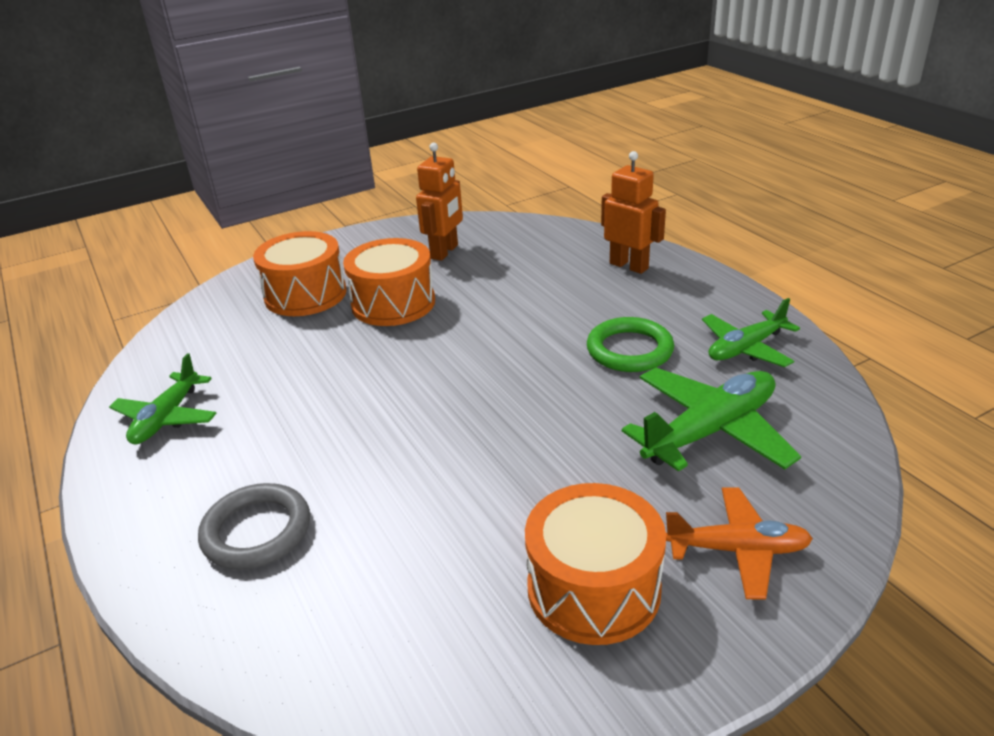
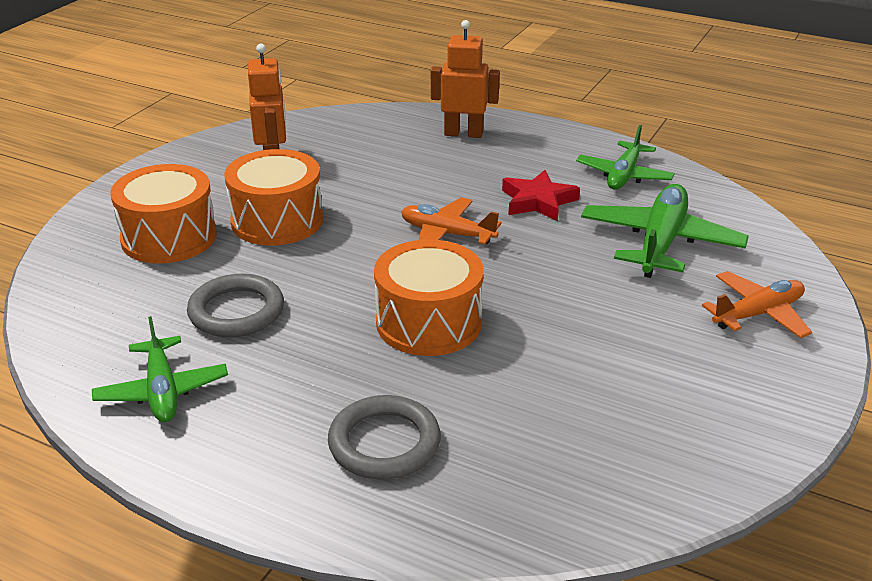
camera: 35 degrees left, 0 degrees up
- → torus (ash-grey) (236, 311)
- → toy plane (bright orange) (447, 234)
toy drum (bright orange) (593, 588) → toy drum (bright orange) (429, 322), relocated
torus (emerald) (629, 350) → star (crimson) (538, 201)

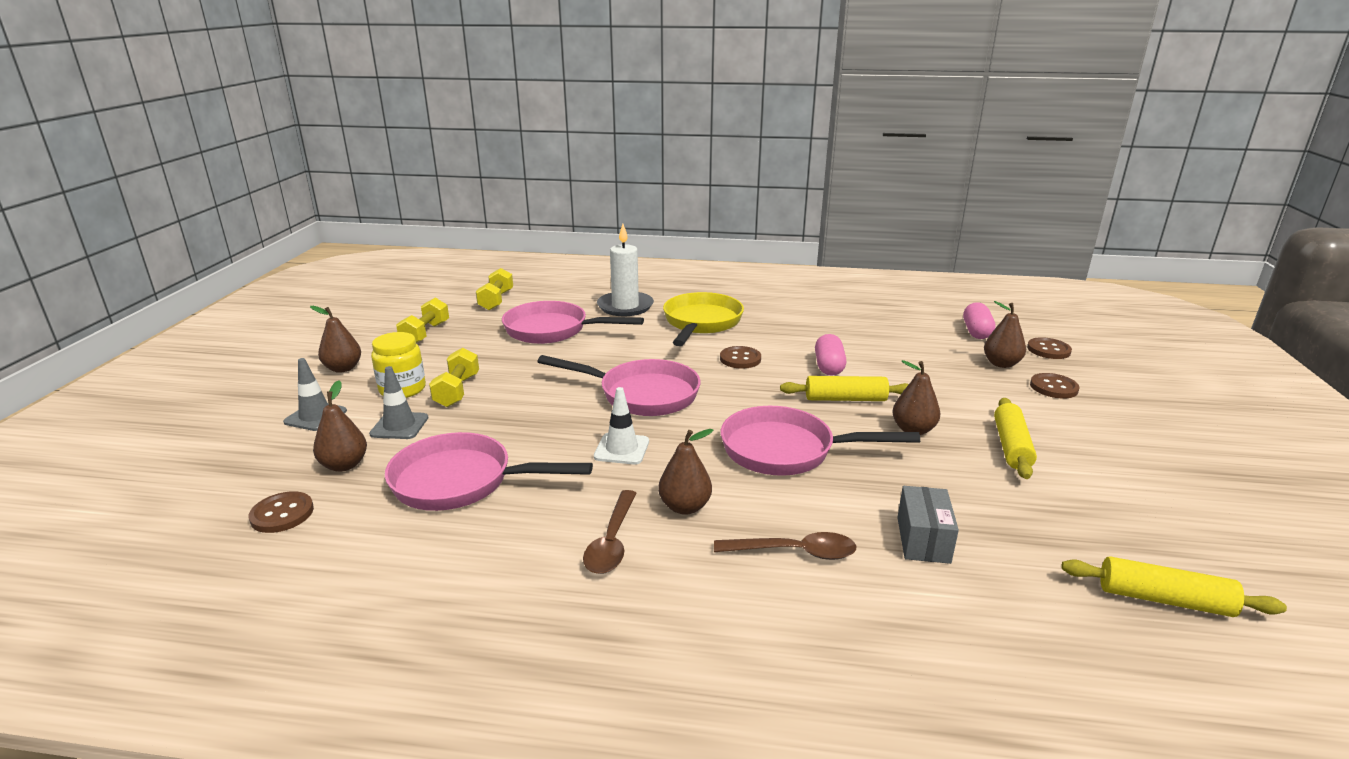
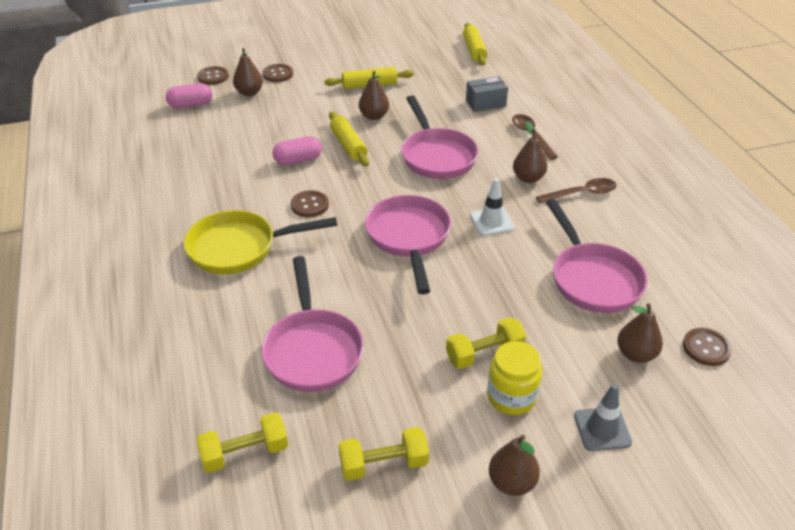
camera: 115 degrees left, 15 degrees up
safety cone (ash-grey) (399, 426) → -
wax candle (pure white) (625, 306) → -

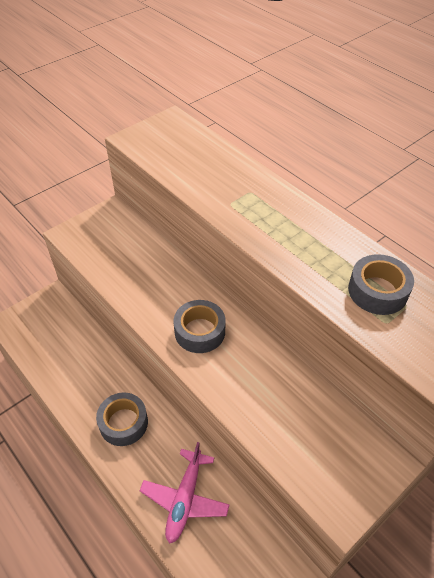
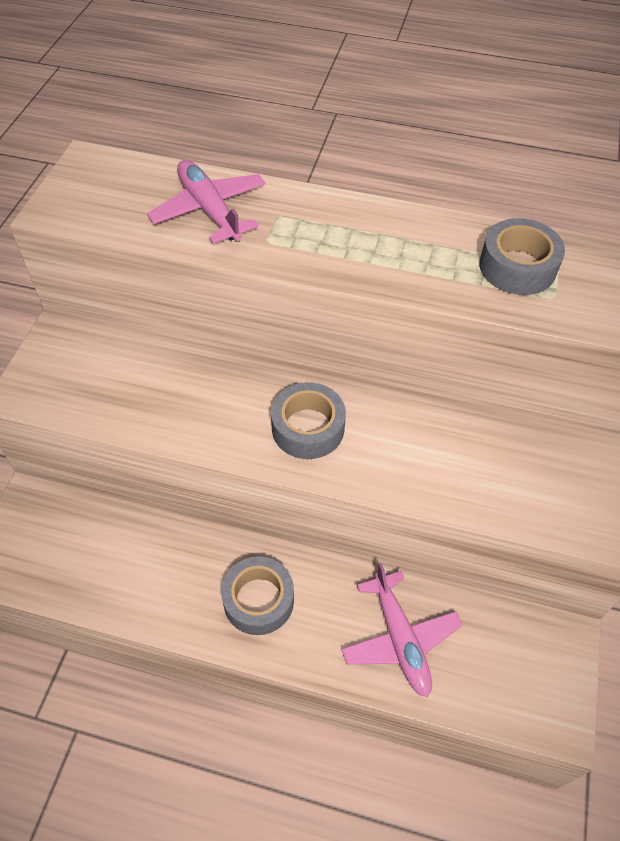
camera: 35 degrees left, 5 degrees up
- → toy plane (rose-pink) (209, 210)

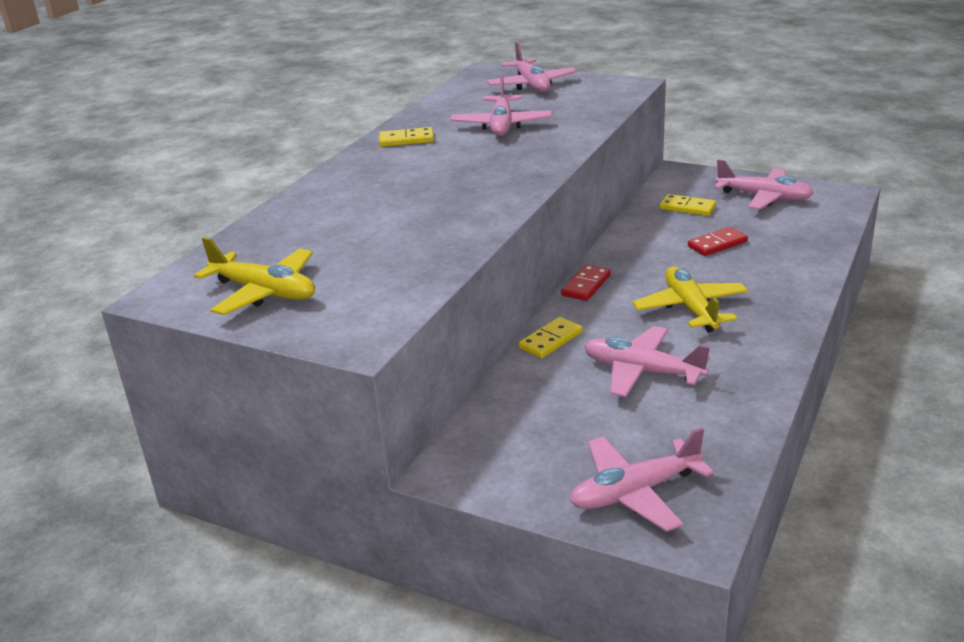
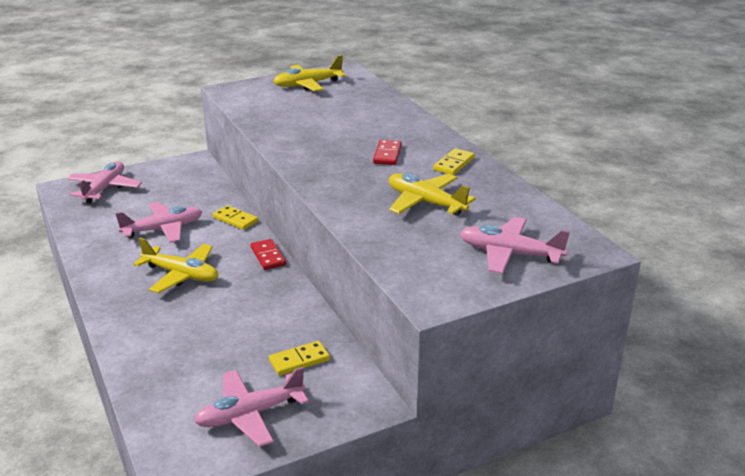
camera: 125 degrees right, 0 degrees up
domino tile (crimson) (717, 244) → domino tile (crimson) (387, 154), relocated
toy plane (rose-pink) (501, 125) → toy plane (yellow) (425, 202)
domino tile (yellow) (551, 340) → domino tile (yellow) (235, 219), 45 degrees counterclockwise

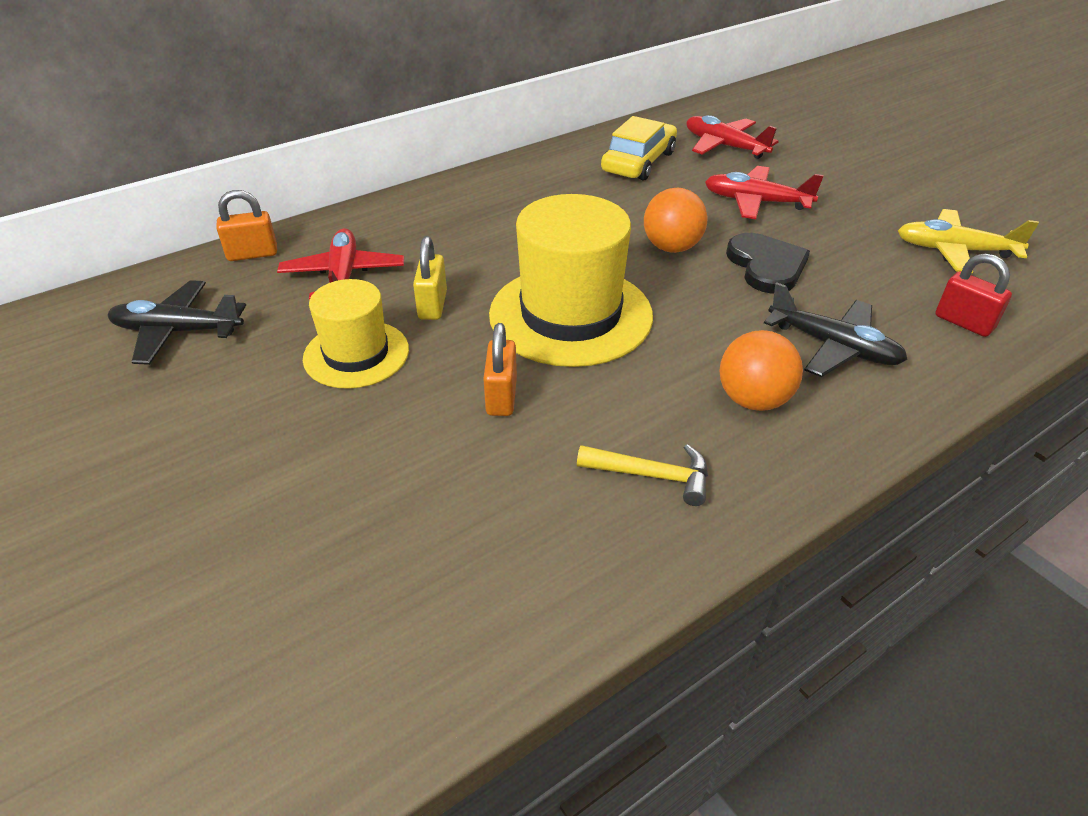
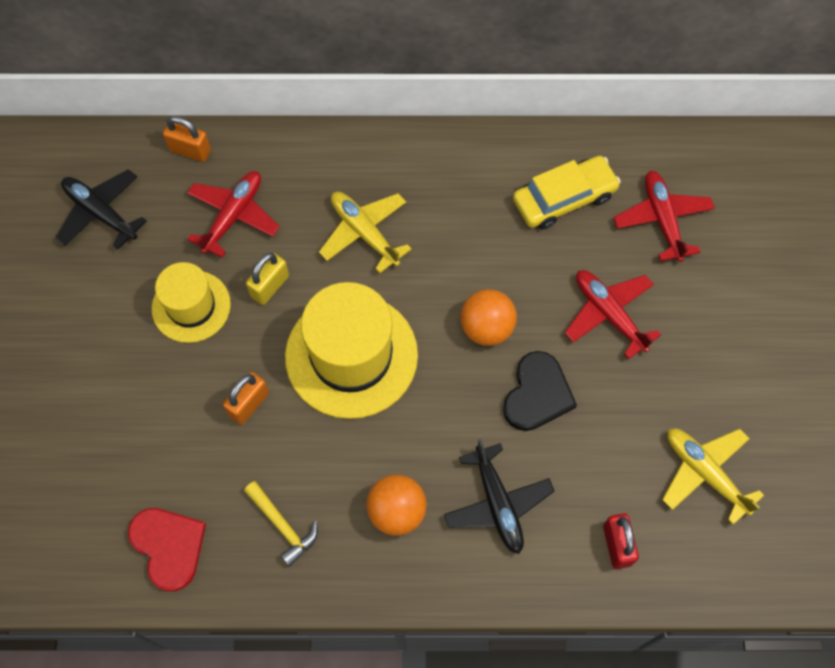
camera: 35 degrees right, 25 degrees up
- → heart (crimson) (169, 546)
- → toy plane (yellow) (364, 233)

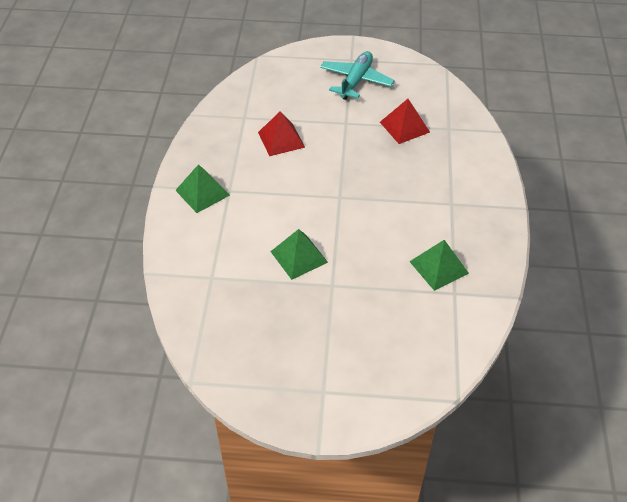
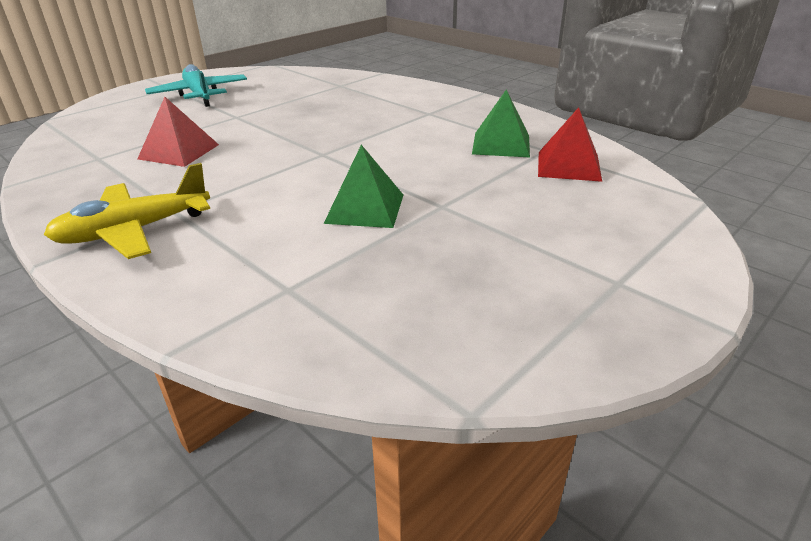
camera: 50 degrees left, 15 degrees down
solid pyramid (crimson) (404, 127) → solid pyramid (crimson) (568, 166), relocated
solid pyramid (emerald) (202, 192) → toy plane (yellow) (134, 231)

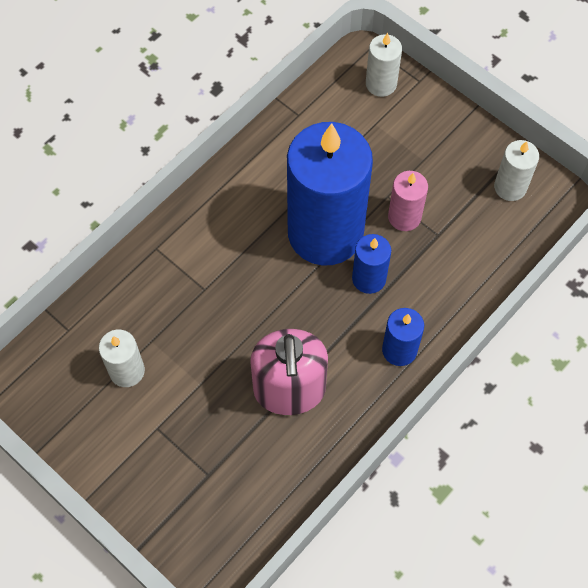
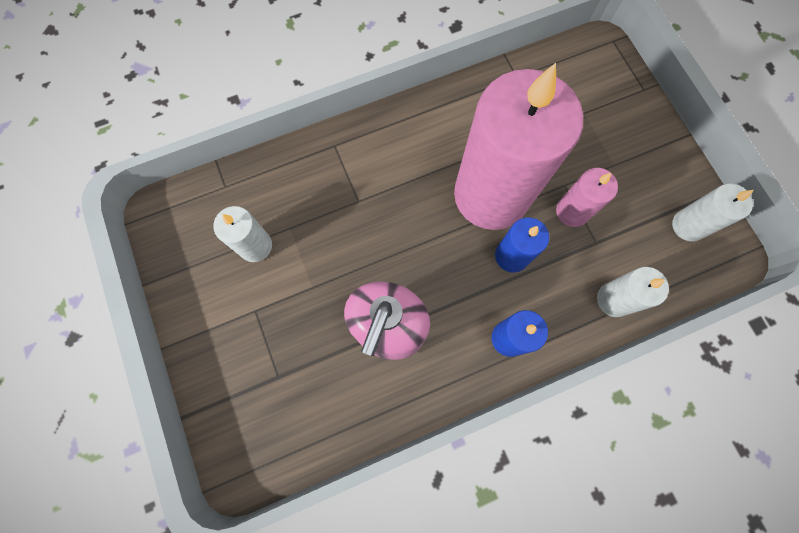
camera: 25 degrees right, 10 degrees up
wax candle (pure white) (381, 84) → wax candle (pure white) (613, 300), relocated
wax candle (cobalt) (325, 233) → wax candle (rose-pink) (491, 195)

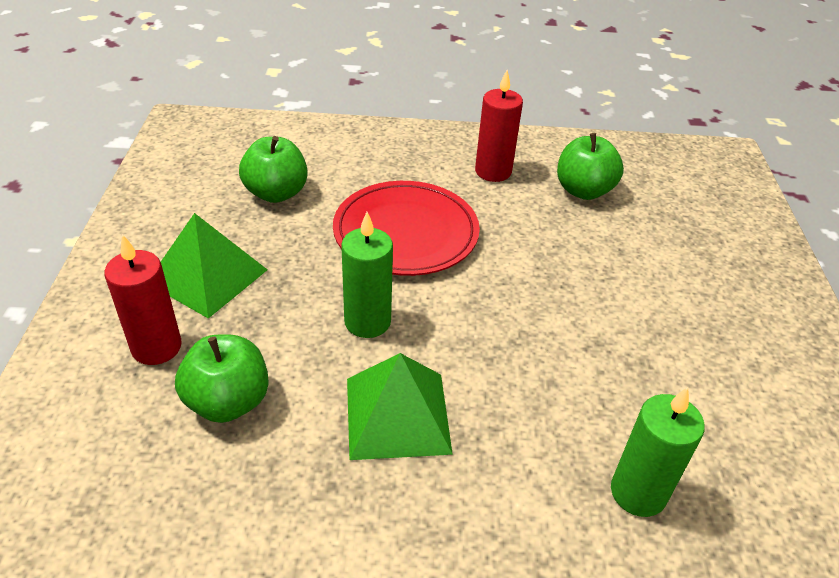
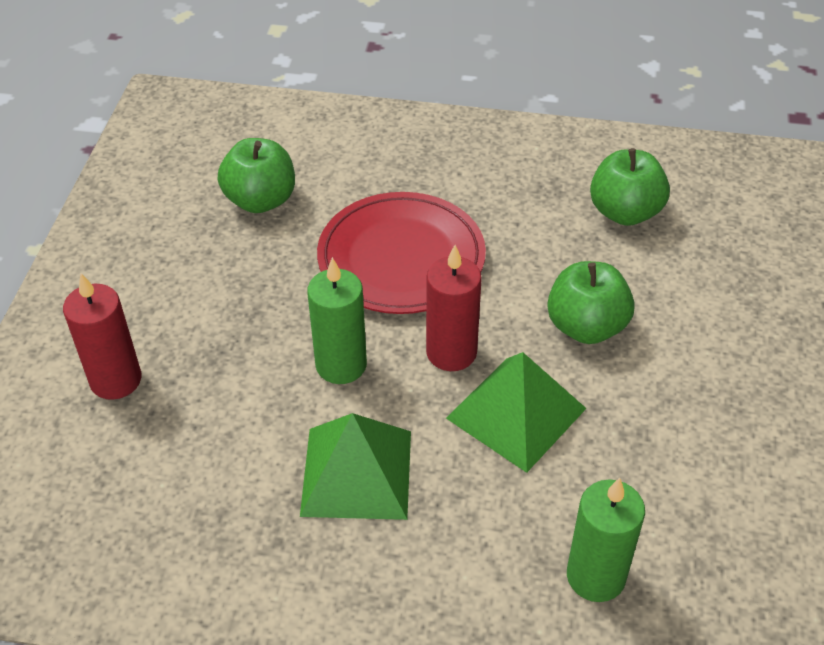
camera: 10 degrees right, 5 degrees up
solid pyramid (emerald) (208, 276) → solid pyramid (emerald) (516, 413), relocated
toy apple (emerald) (228, 401) → toy apple (emerald) (586, 326), relocated
wax candle (crimson) (493, 171) → wax candle (crimson) (451, 352), relocated

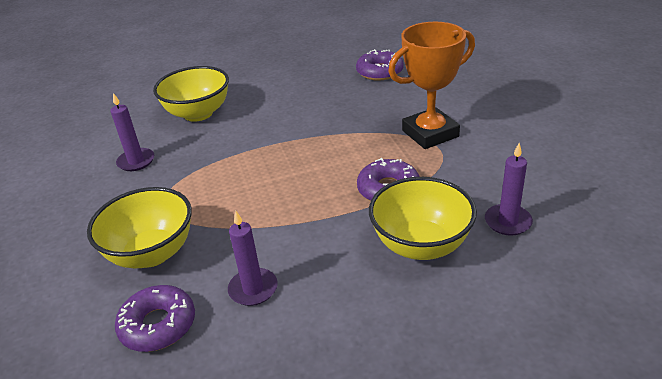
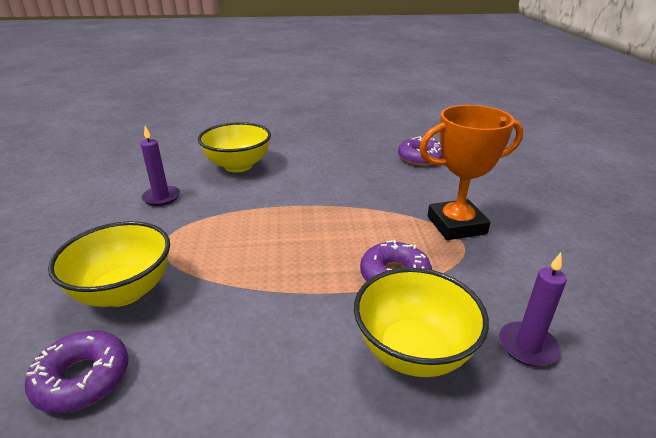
camera: 10 degrees right, 5 degrees down
wax candle (violet) (253, 289) → -

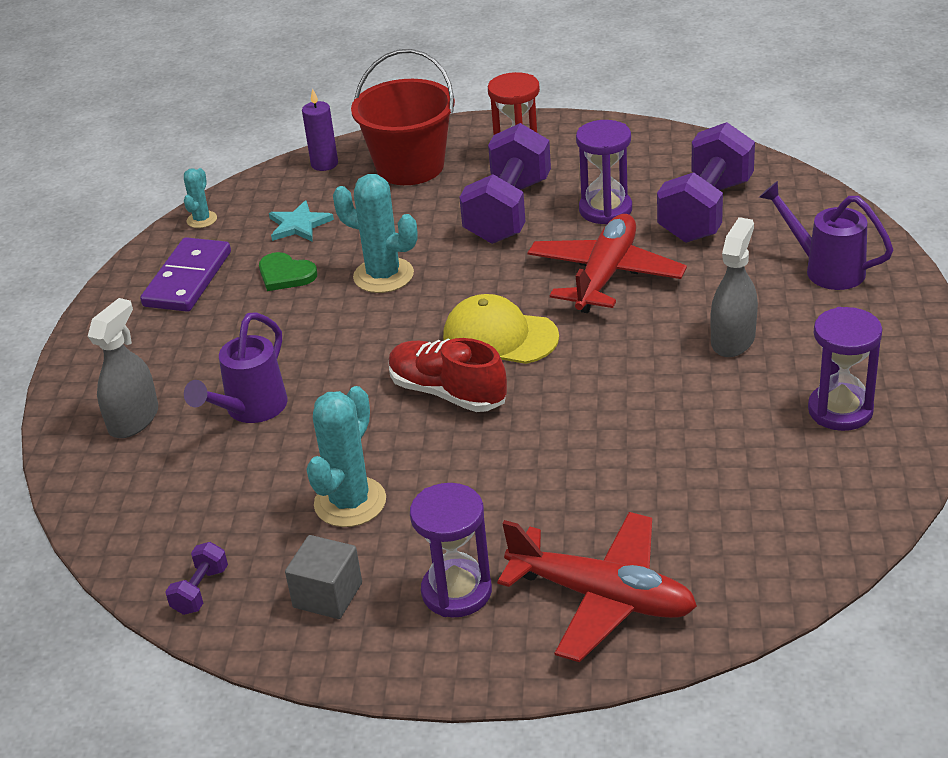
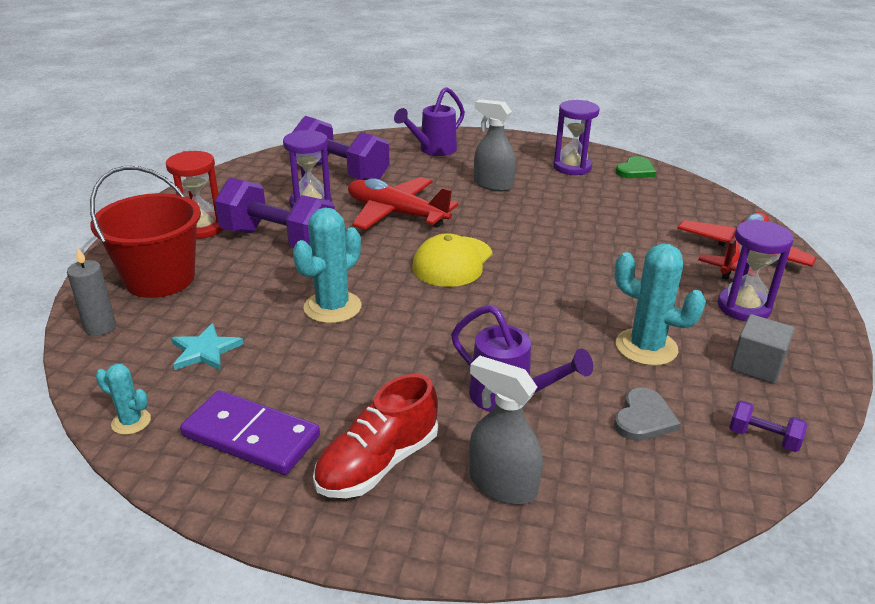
camera: 85 degrees left, 5 degrees down
- → heart (ash-grey) (644, 418)
heart (emerald) (285, 274) → heart (emerald) (635, 170), relocated
shoe (crimson) (447, 392) → shoe (crimson) (378, 463), relocated
wax candle (violet) (324, 164) → wax candle (ash-grey) (100, 327)

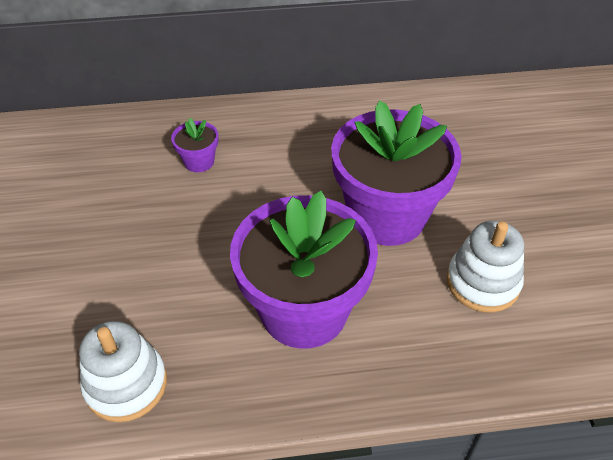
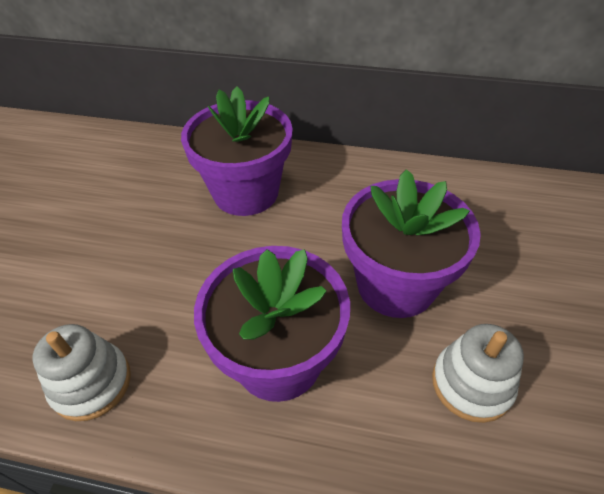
camera: 20 degrees right, 0 degrees up
plant pot (violet) (199, 161) → plant pot (violet) (246, 192), x2.40

